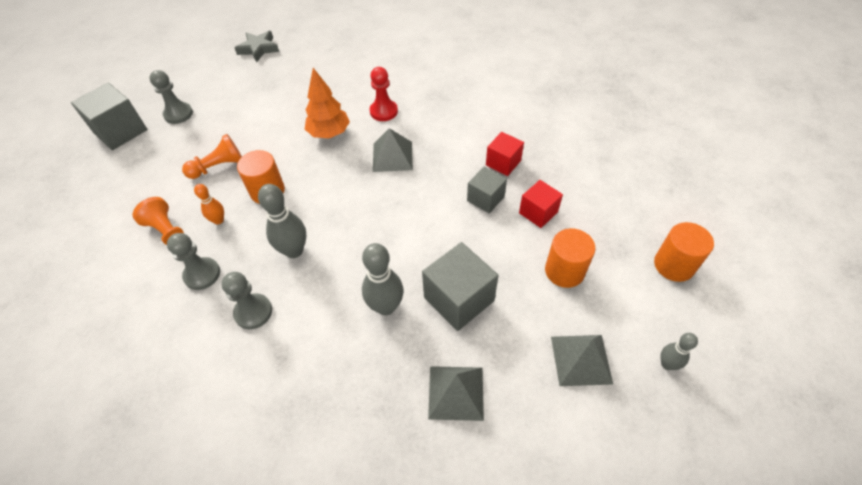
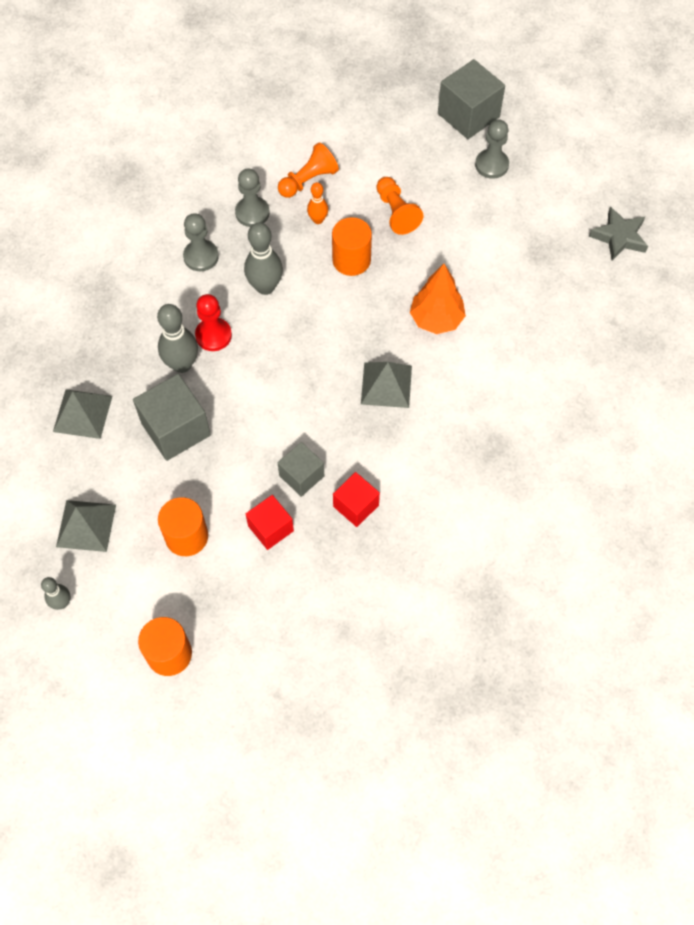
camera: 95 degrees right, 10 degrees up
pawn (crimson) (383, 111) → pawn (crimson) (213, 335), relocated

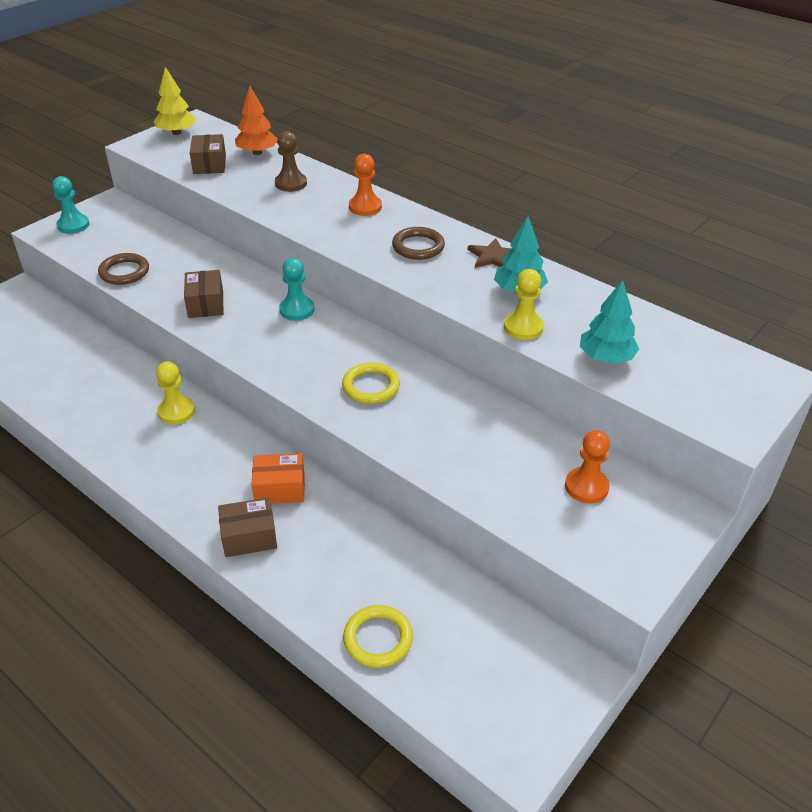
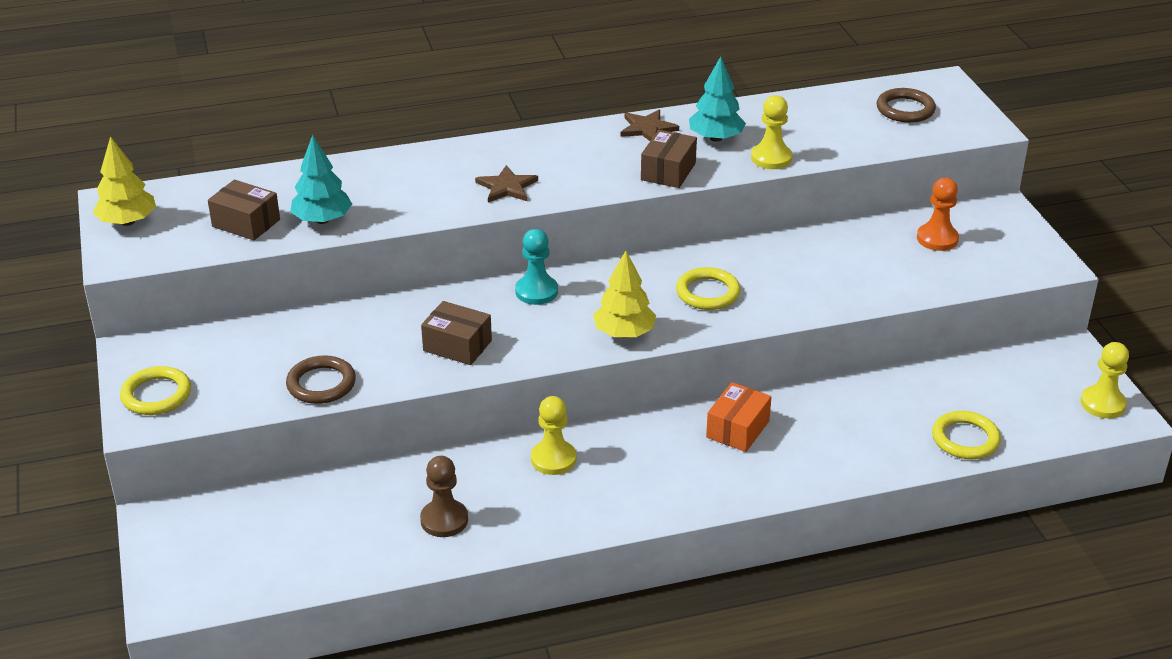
camera: 55 degrees left, 5 degrees down
fir tree (bright orange) (257, 152) → -
pawn (bright orange) (365, 207) → -
- → star (dark brown) (507, 187)
- → fir tree (yellow) (624, 333)
- → pawn (yellow) (1102, 404)
box (dark brown) (249, 537) → box (dark brown) (668, 171), relocated
pawn (dark brown) (291, 183) → pawn (dark brown) (444, 520), relocated
torus (dark brown) (418, 247) → torus (dark brown) (905, 109), relocated
fir tree (teal) (606, 358) → fir tree (teal) (322, 220), relocated
pawn (teal) (73, 225) → torus (yellow) (156, 395)

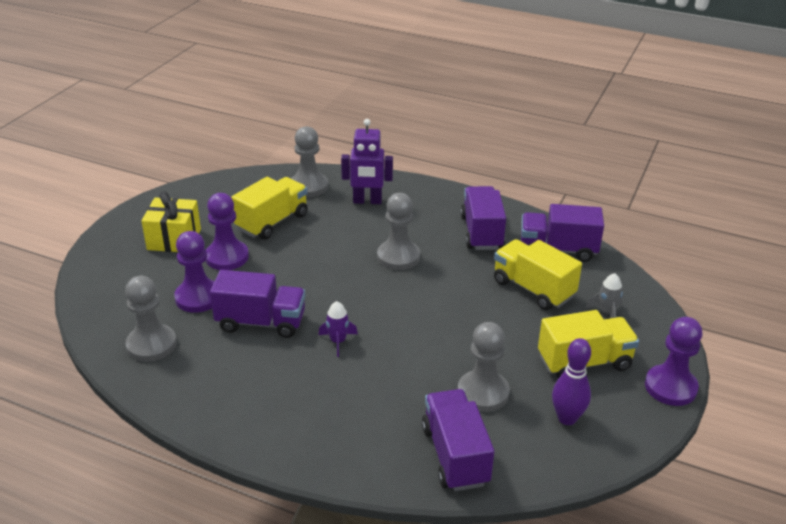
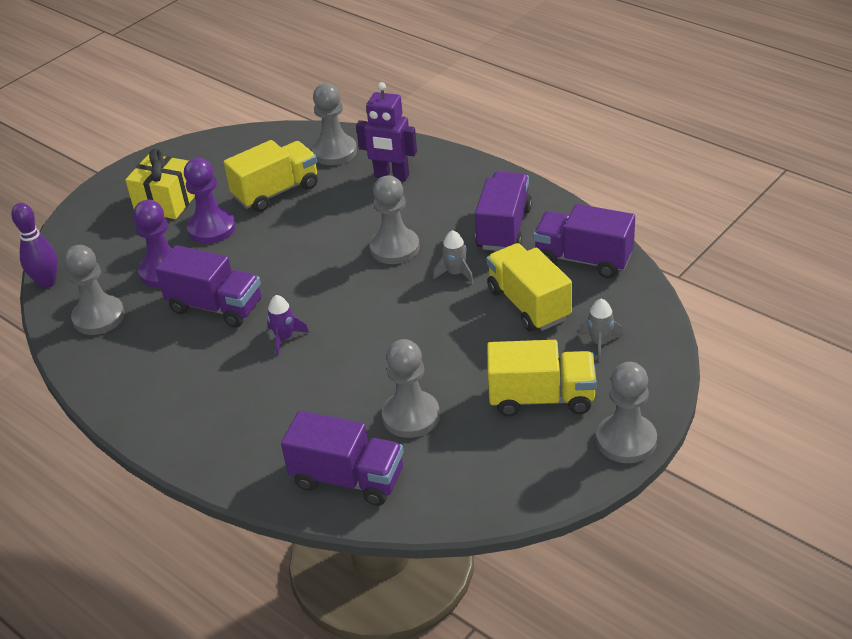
camera: 20 degrees right, 5 degrees up
- → rocket (ash-grey) (455, 273)
skittle (violet) (567, 418) → skittle (violet) (47, 282), relocated
pawn (violet) (670, 387) → pawn (ash-grey) (626, 440)
toy truck (violet) (455, 455) → toy truck (violet) (348, 478), 105 degrees clockwise

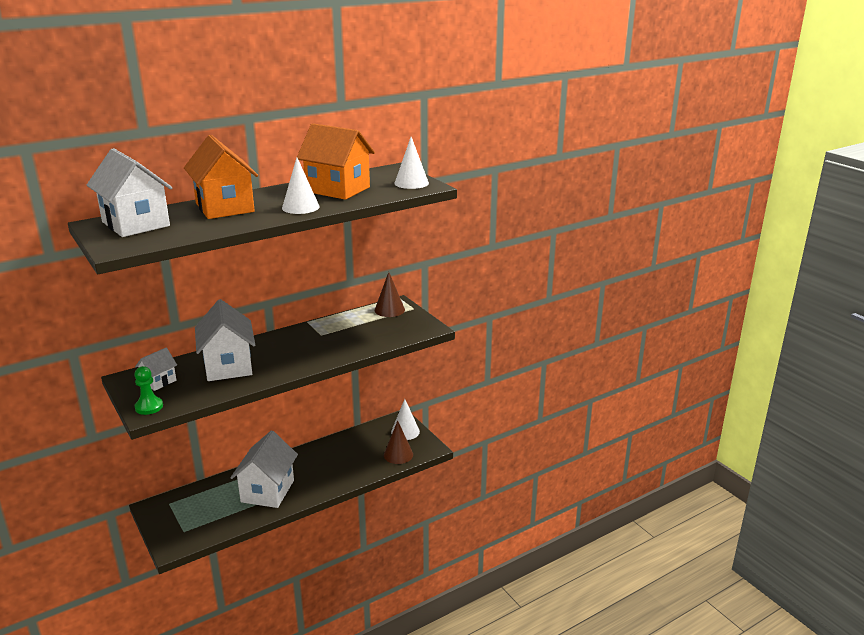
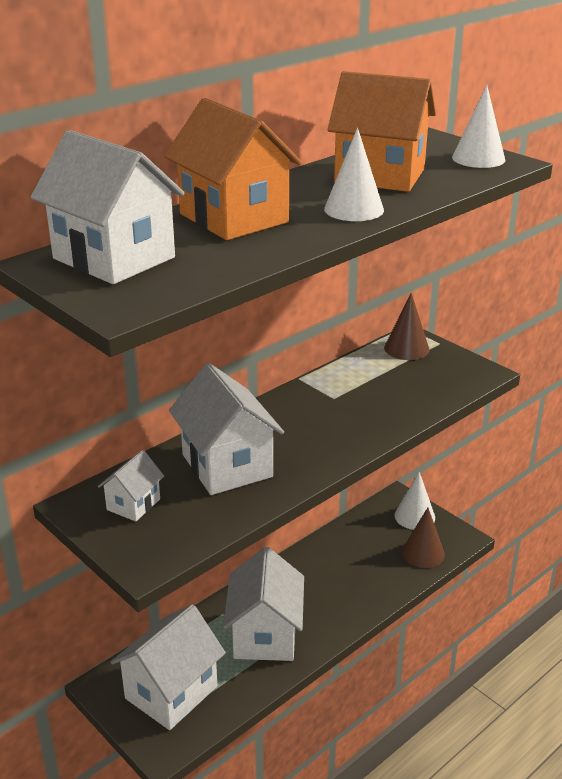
camera: 10 degrees left, 5 degrees up
pawn (emerald) (149, 407) → -
- → cottage (pure white) (171, 692)

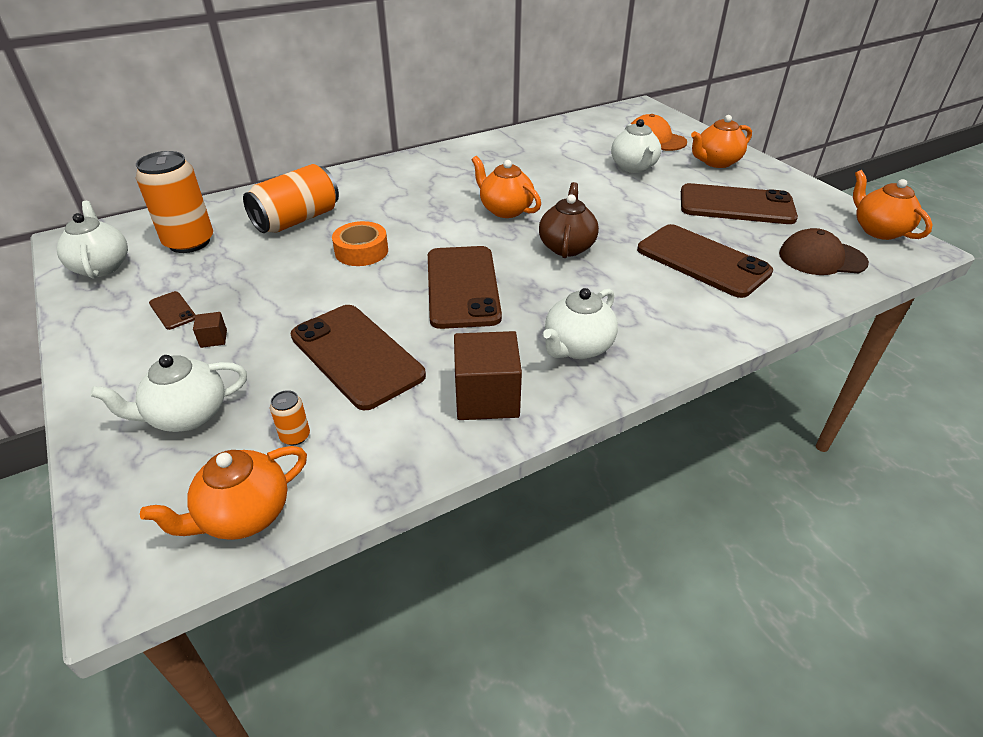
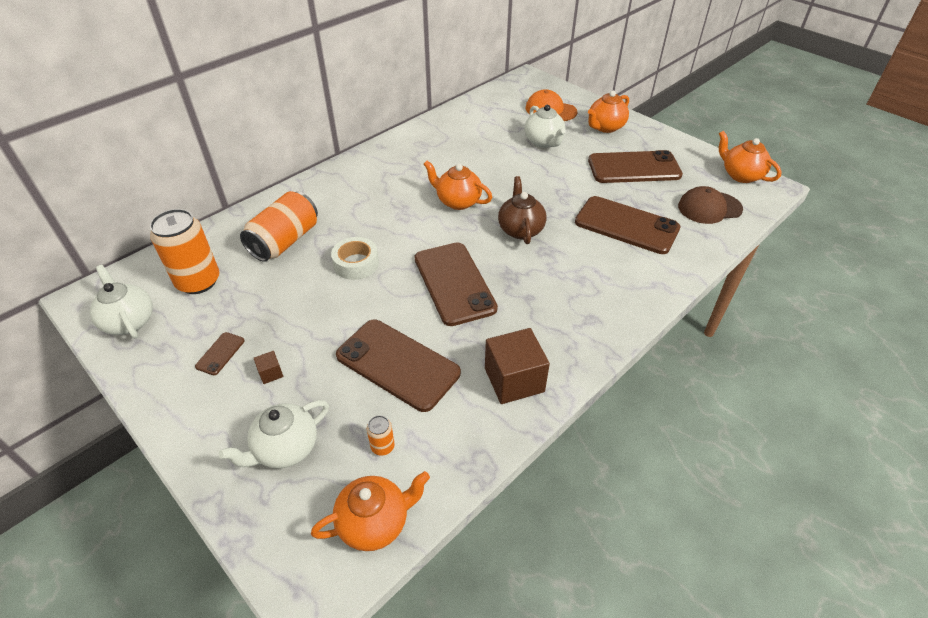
camera: 15 degrees left, 5 degrees up
teapot (pure white) (577, 347) → -
roll of tape (bright orange) (361, 251) → roll of tape (pure white) (356, 264)
teapot (bright orange) (244, 515) → teapot (bright orange) (375, 522), 150 degrees counterclockwise
mobile phone (dark brown) (172, 311) → mobile phone (dark brown) (220, 353), 75 degrees clockwise

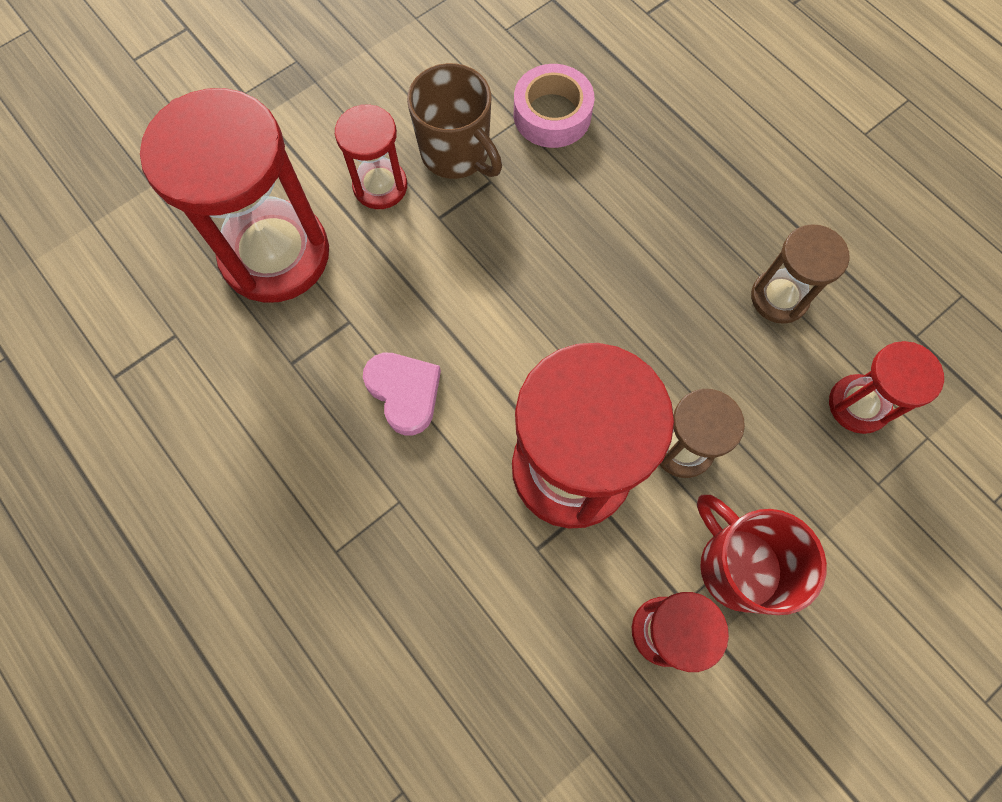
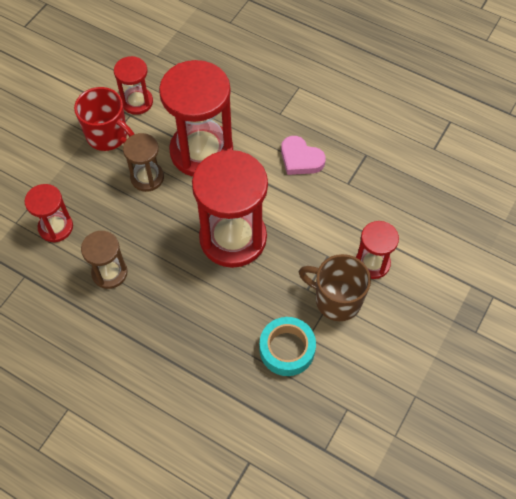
camera: 160 degrees right, 10 degrees down
sandglass (crimson) (275, 254) → sandglass (crimson) (233, 238), relocated
roll of tape (rose-pink) (552, 114) → roll of tape (teal) (287, 349)

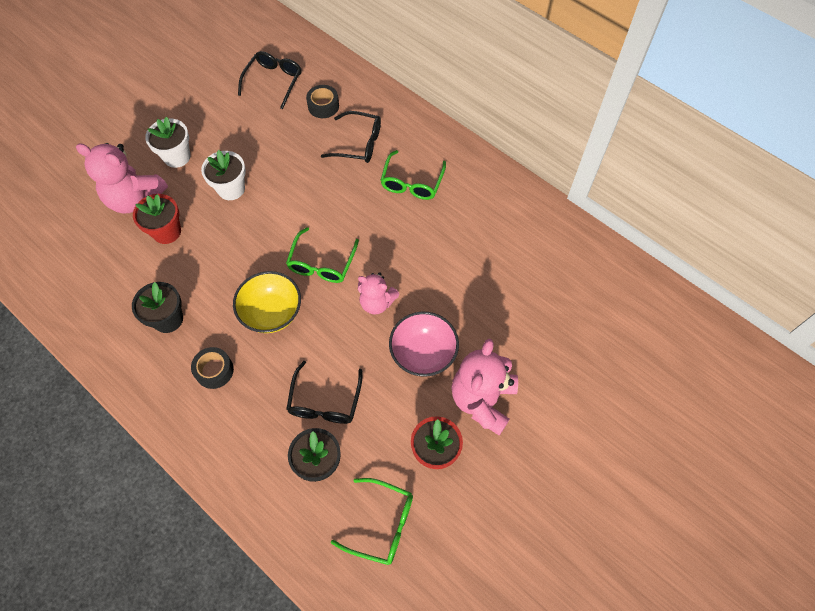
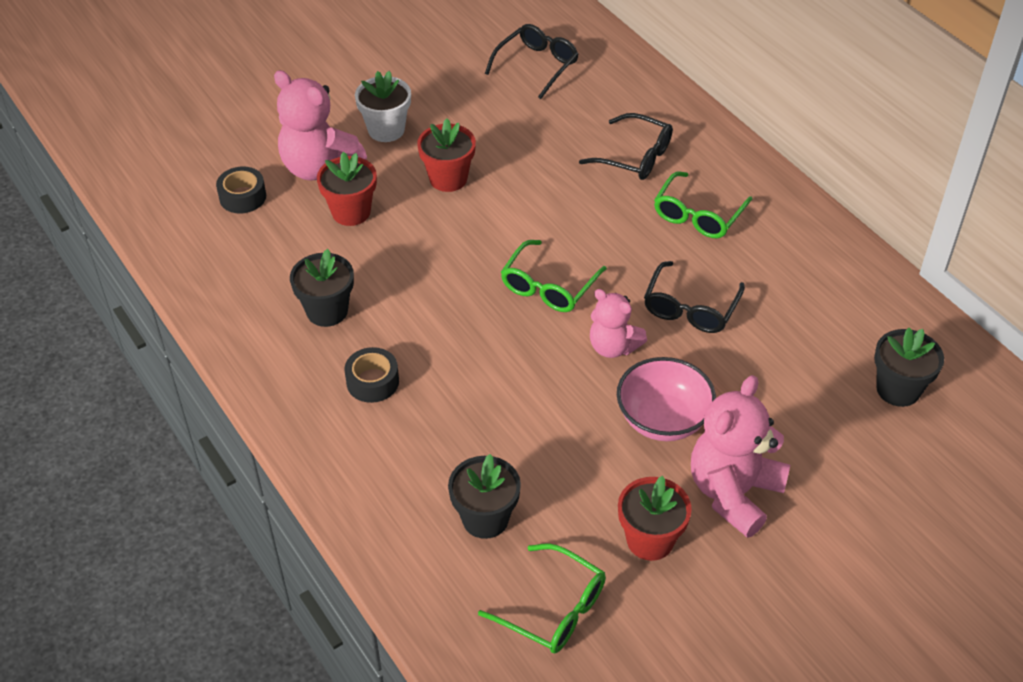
camera: 15 degrees right, 15 degrees down
bowl (yellow) (272, 313) → -
- → plant pot (black) (898, 389)
spectacles (black) (325, 402) → spectacles (black) (690, 308), relocated
roll of tape (black) (323, 106) → roll of tape (black) (243, 197), relocated
plant pot (pure white) (231, 189) → plant pot (crimson) (448, 178)

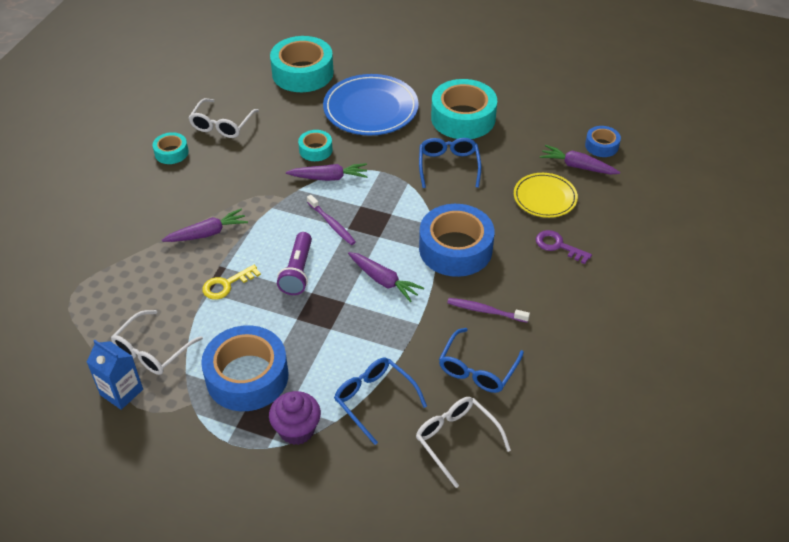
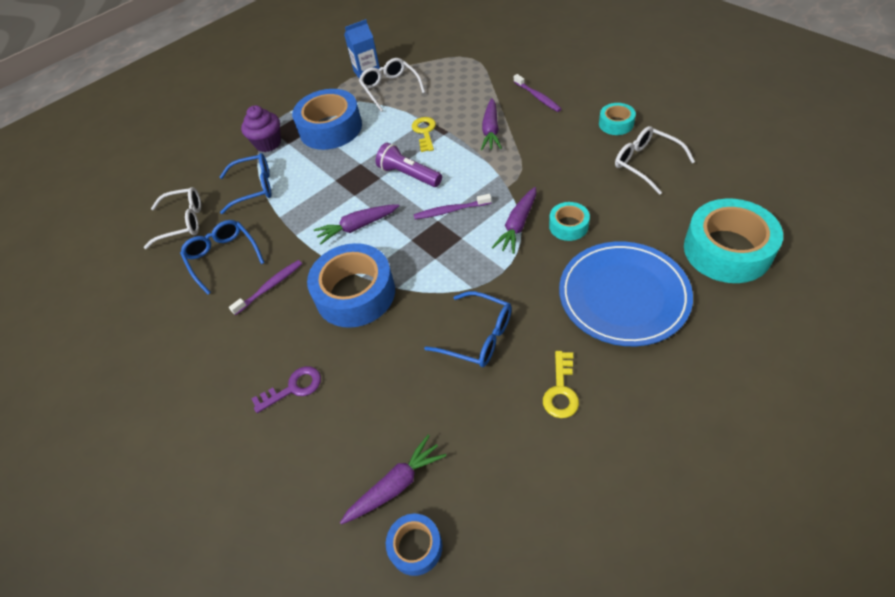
camera: 125 degrees right, 5 degrees up
dinner plate (yellow) (545, 198) → -
- → dental brush (violet) (537, 97)
roll of tape (teal) (463, 118) → latchkey (yellow) (561, 390)

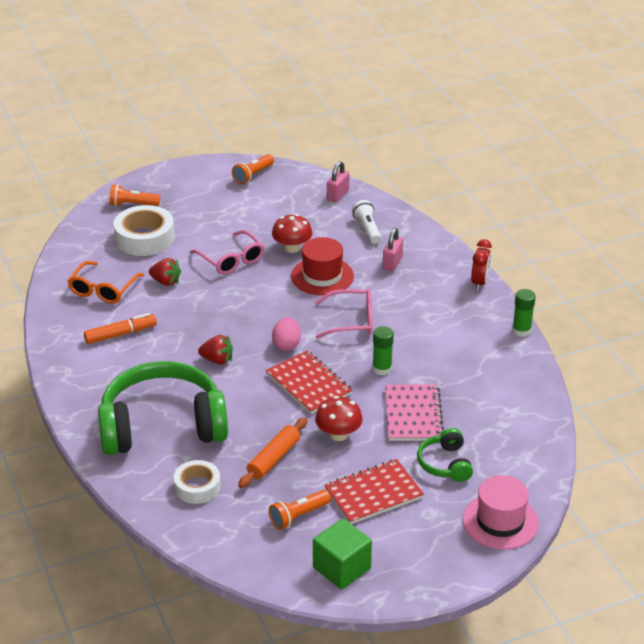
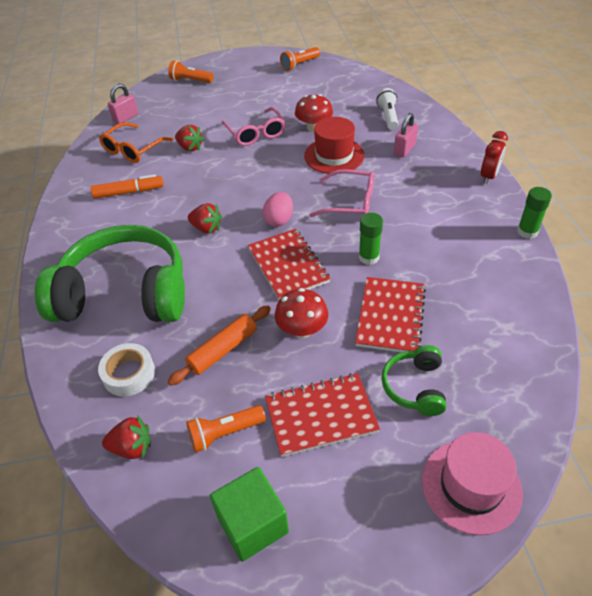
camera: 15 degrees right, 10 degrees up
roll of tape (pure white) (144, 238) → -
- → strawberry (crimson) (132, 447)
padlock (rose-pink) (338, 195) → padlock (rose-pink) (126, 118), relocated
notepad (rose-pink) (413, 415) → notepad (crimson) (390, 316)

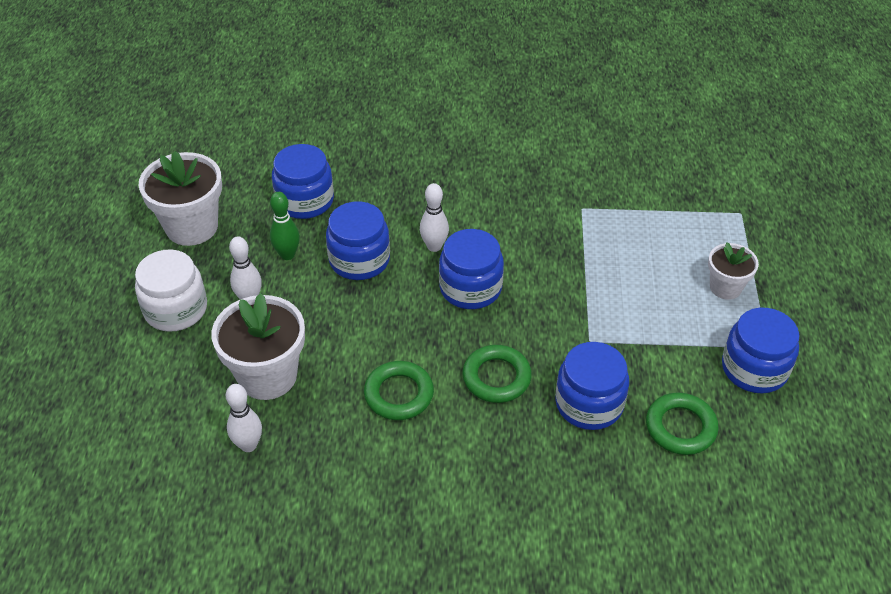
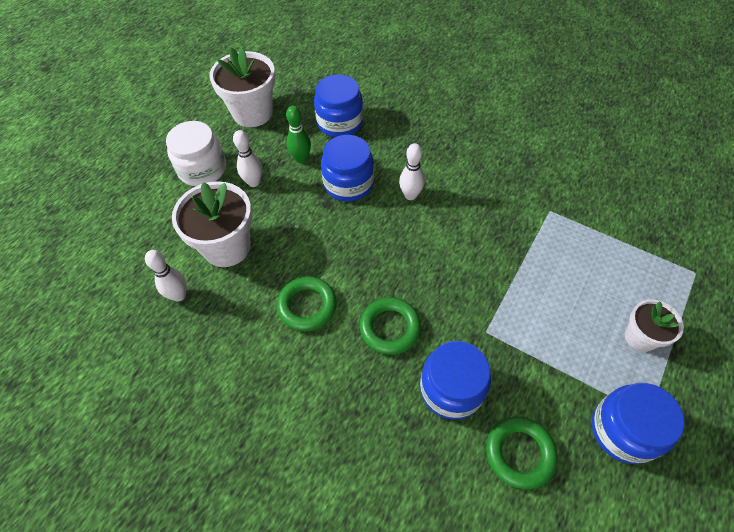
camera: 30 degrees right, 10 degrees up
jam jar (cobalt) (470, 288) → -

